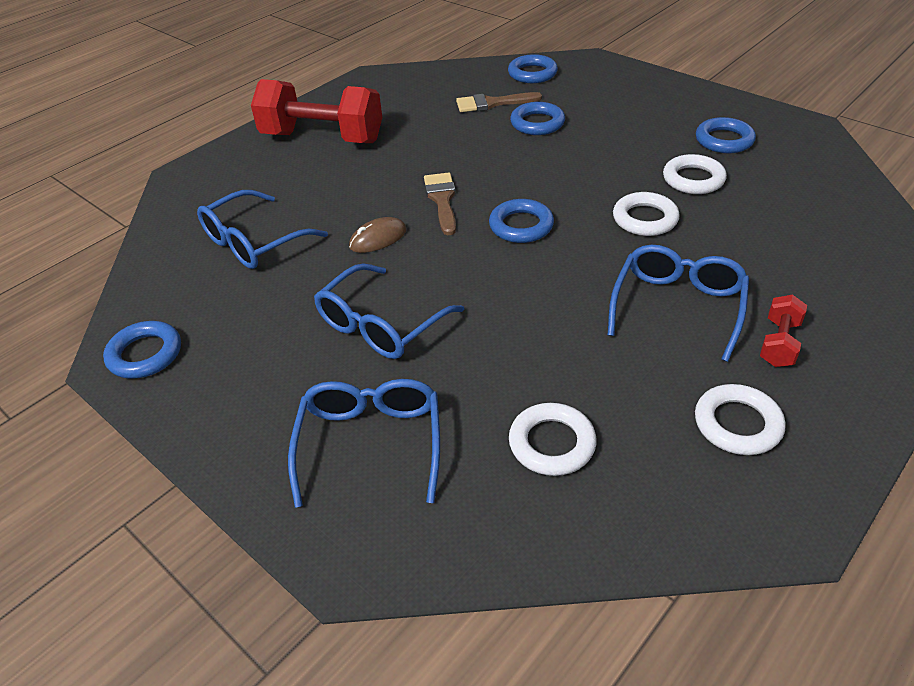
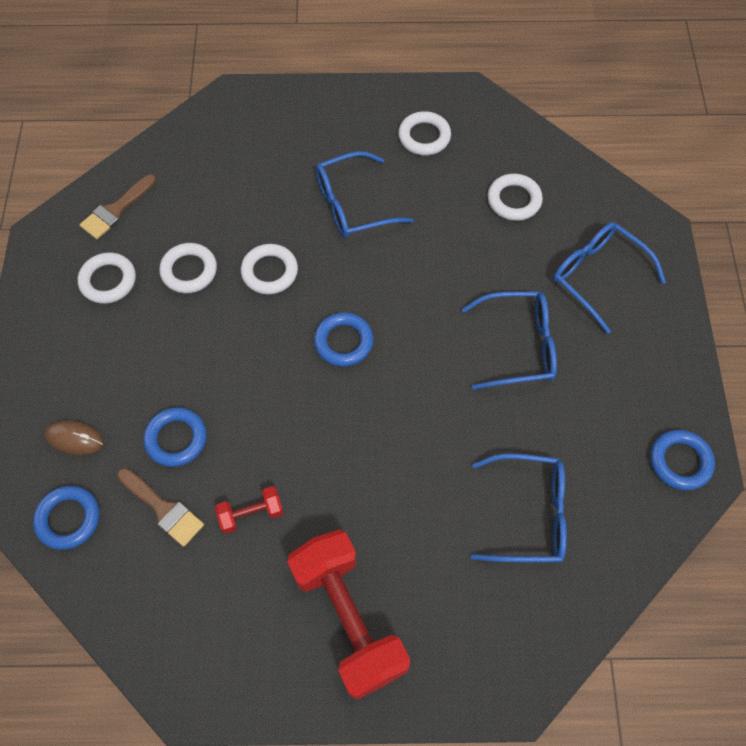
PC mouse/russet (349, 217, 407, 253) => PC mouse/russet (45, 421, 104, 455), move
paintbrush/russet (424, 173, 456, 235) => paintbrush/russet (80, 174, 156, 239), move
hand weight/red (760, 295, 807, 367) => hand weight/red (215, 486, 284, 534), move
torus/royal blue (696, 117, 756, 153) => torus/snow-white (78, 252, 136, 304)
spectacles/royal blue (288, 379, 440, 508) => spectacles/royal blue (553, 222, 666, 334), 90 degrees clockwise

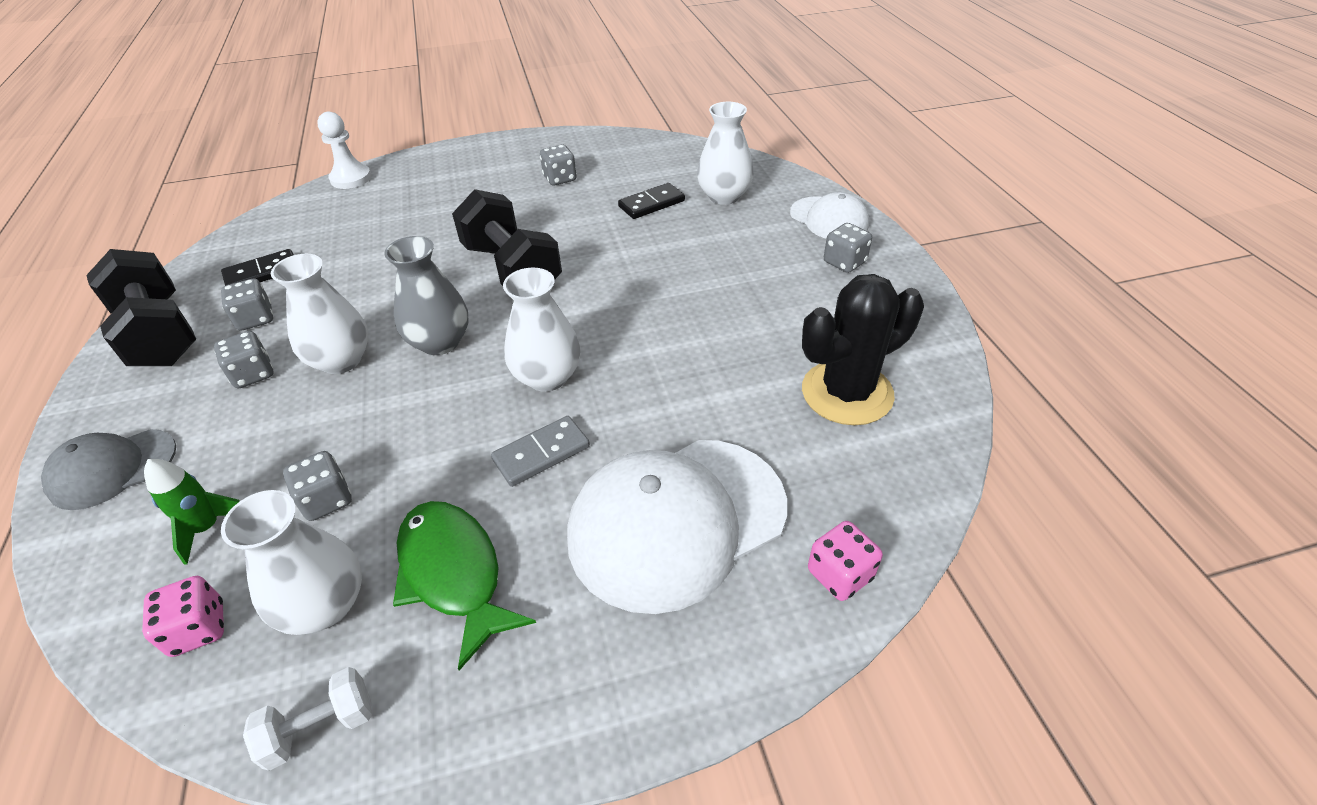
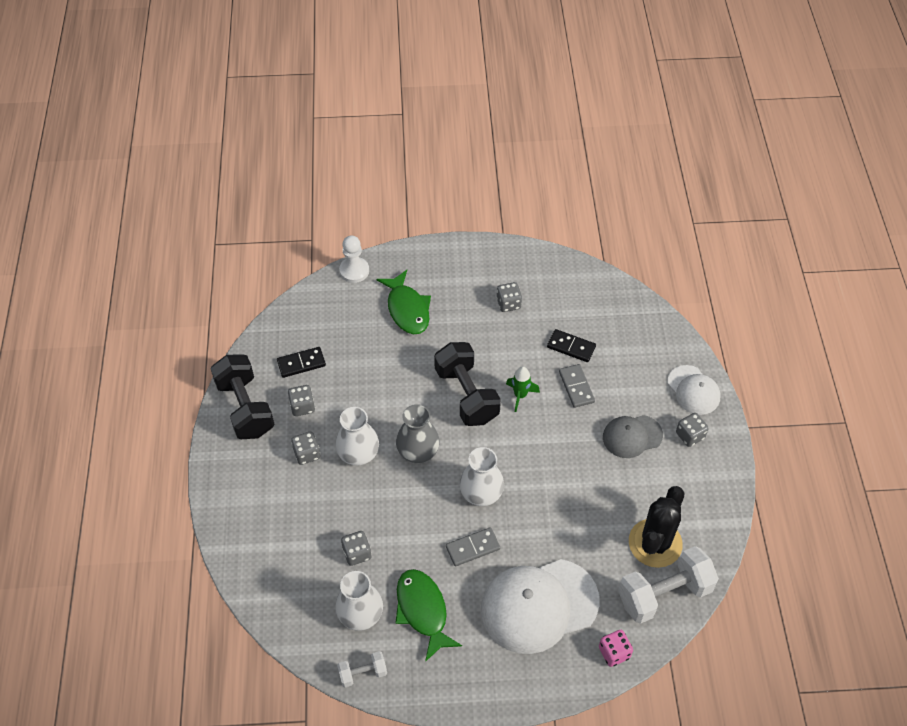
die/pink (142, 576, 224, 657) => nothing
flower vase/snow-white (697, 102, 754, 205) => nothing
nothing => toy fish/green (376, 270, 431, 334)
nothing => domino tile/gray (559, 364, 595, 408)
nothing => hand weight/snow-white (618, 546, 719, 624)
baseball cap/gray (41, 429, 176, 510) => baseball cap/gray (603, 415, 663, 458), move
toy rocket/green (144, 459, 240, 564) => toy rocket/green (506, 366, 540, 412), move
domino tile/black (618, 183, 685, 219) => domino tile/black (547, 329, 596, 362), 45 degrees clockwise
cactus/black (802, 274, 924, 425) => cactus/black (629, 486, 685, 568), 45 degrees counterclockwise

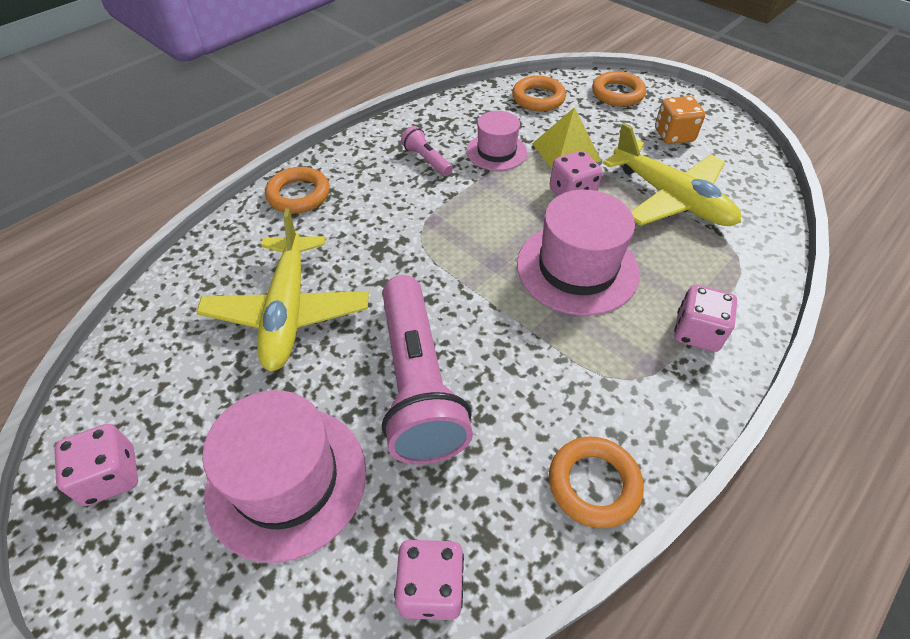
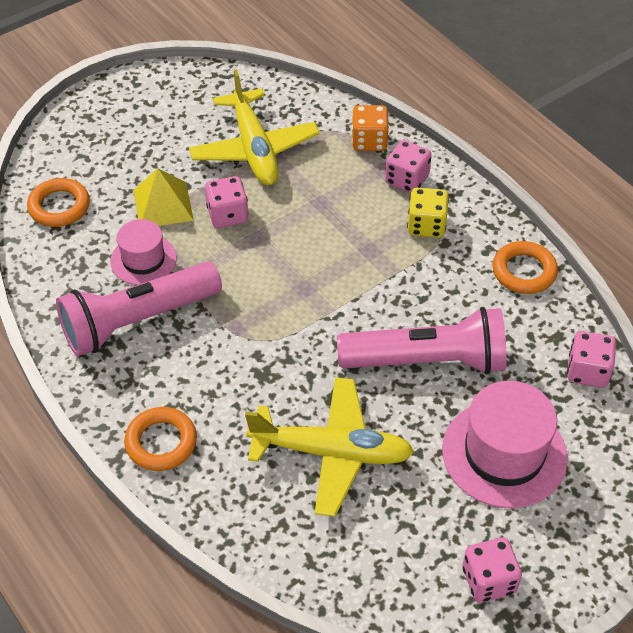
tall hat/pink (517, 190, 640, 316) => nothing
torus/orange (592, 71, 646, 106) => nothing
nothing => die/yellow (407, 187, 449, 238)
die/orange (655, 96, 705, 144) => die/orange (351, 105, 389, 151), move
plane/yellow (603, 123, 741, 226) => plane/yellow (189, 69, 319, 185), 105 degrees clockwise
pocket torch/pink (401, 126, 453, 176) => pocket torch/pink (56, 262, 222, 356), x2.29

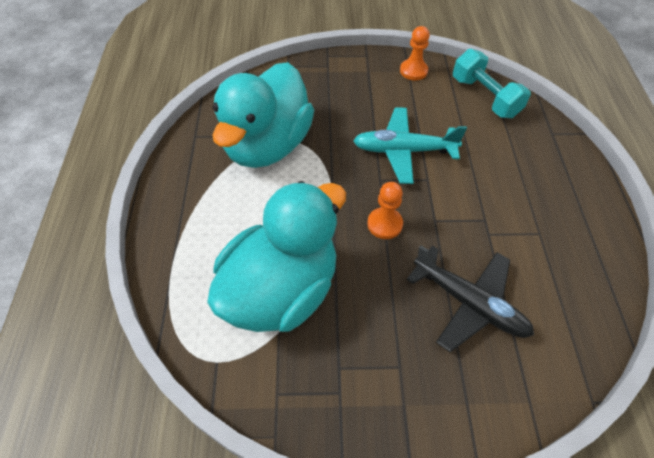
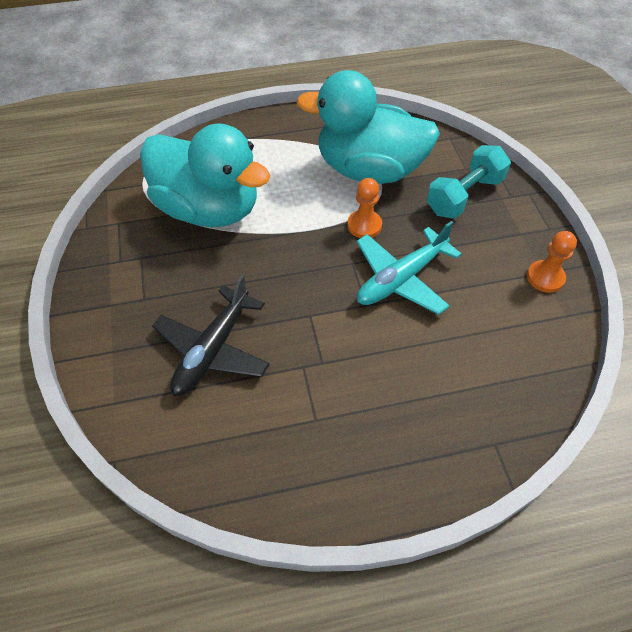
chess pawn/orange (367, 182, 403, 239) => chess pawn/orange (347, 178, 382, 238), move
hand weight/aqua (453, 49, 531, 118) => hand weight/aqua (427, 145, 511, 219), move
plane/aqua (353, 107, 467, 184) => plane/aqua (357, 221, 462, 315), 120 degrees counterclockwise

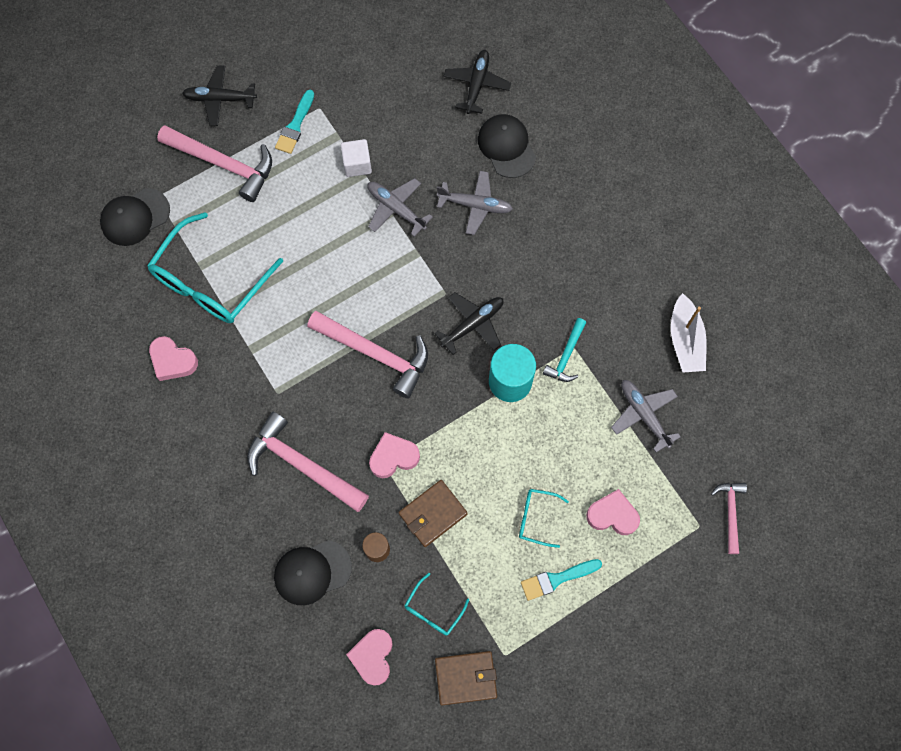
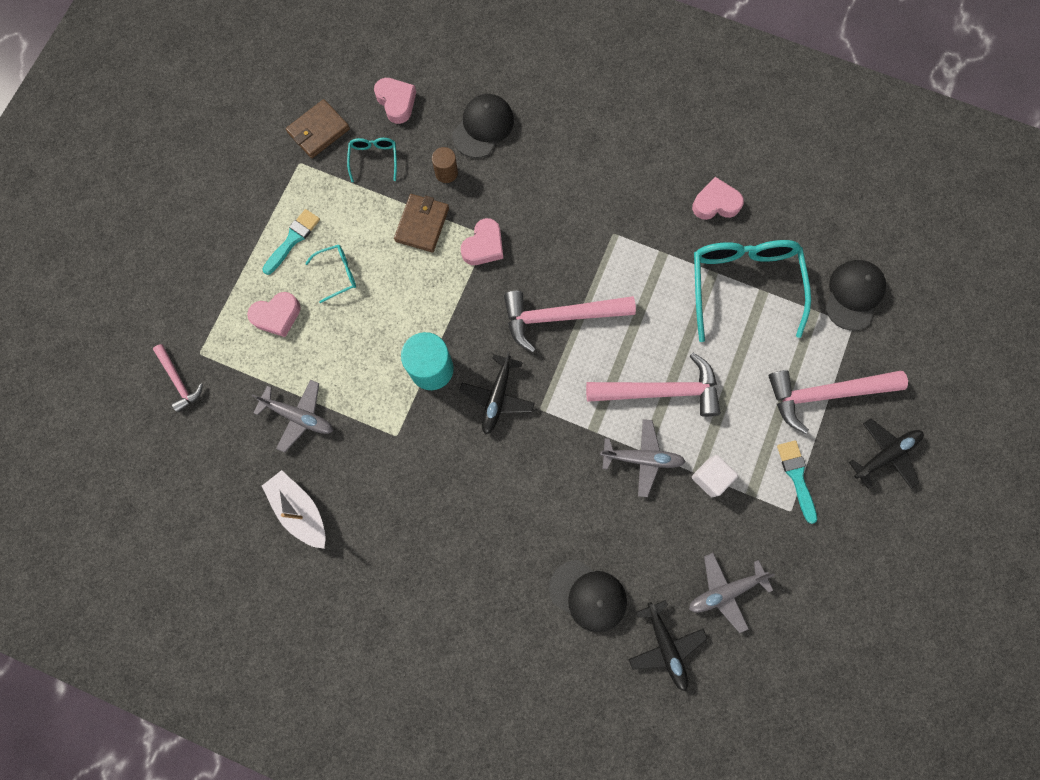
hammer/aqua (543, 318, 586, 382) => nothing
hammer/pink (247, 411, 369, 512) => hammer/pink (586, 353, 721, 417), move
plane/gray (437, 171, 513, 235) => plane/gray (689, 553, 775, 633), move

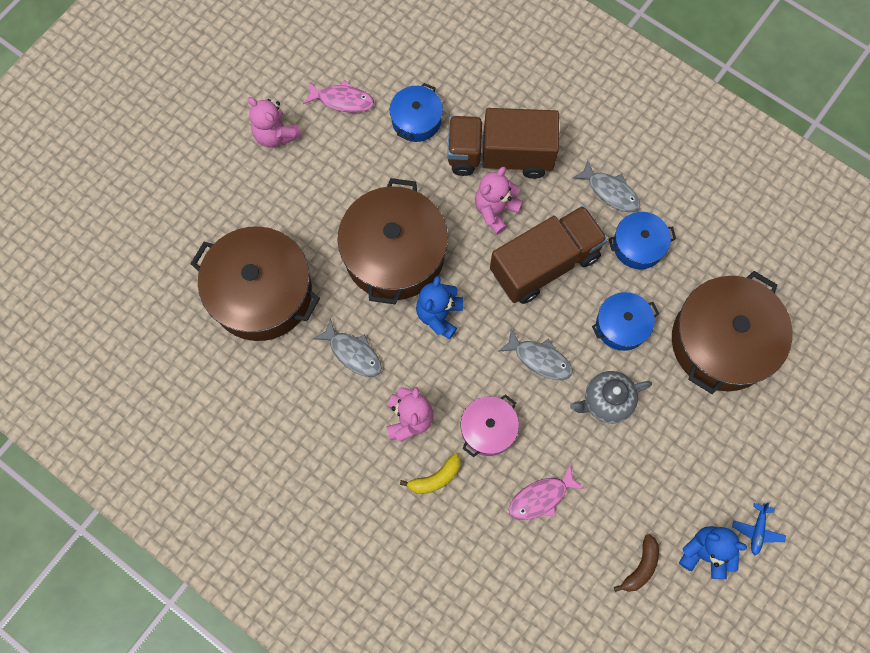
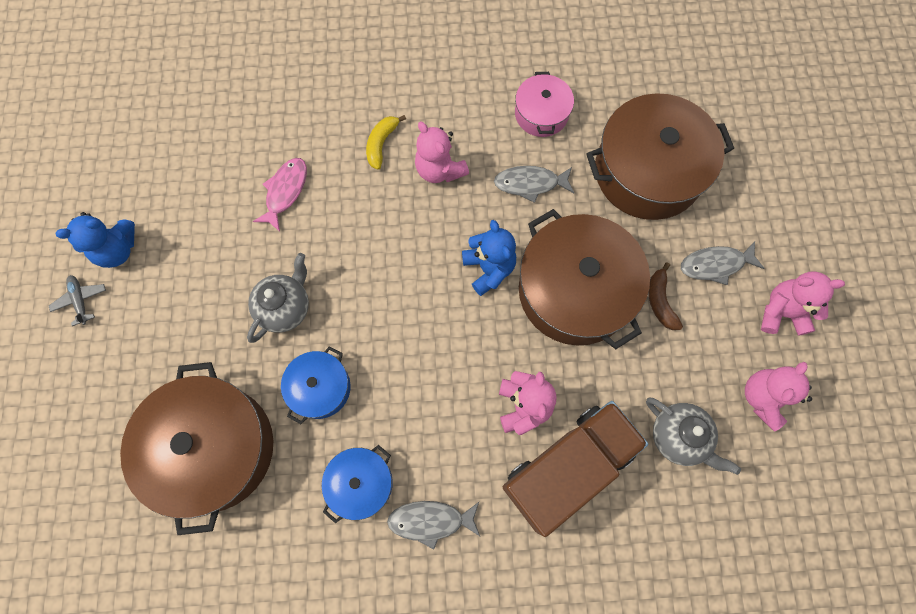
truck/russet (490, 205, 608, 304) => nothing
stockpot/pink (461, 394, 519, 457) => stockpot/pink (515, 72, 574, 137), move
toy fish/gray (498, 329, 573, 380) => toy fish/gray (681, 241, 765, 285), move
toy banana/russet (614, 534, 659, 592) => toy banana/russet (648, 262, 683, 330), move
toy fish/pink (303, 80, 374, 113) => stuffed bear/pink (745, 362, 812, 431)
stockpot/royal blue (390, 83, 443, 142) => tea pot/gray (646, 398, 741, 475)
plane/royal blue (732, 503, 786, 555) => plane/gray (49, 275, 106, 326)

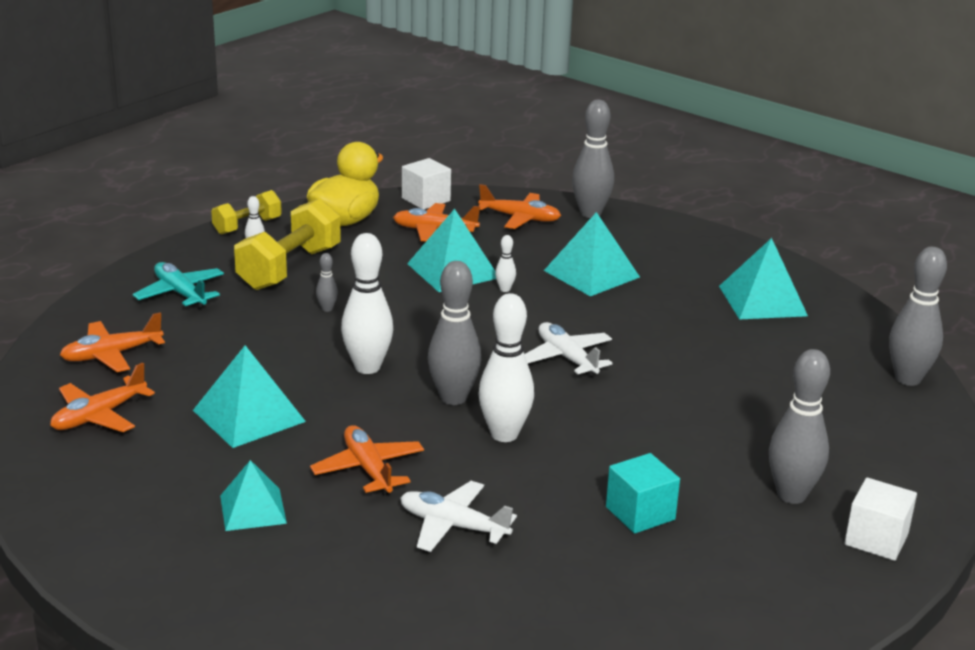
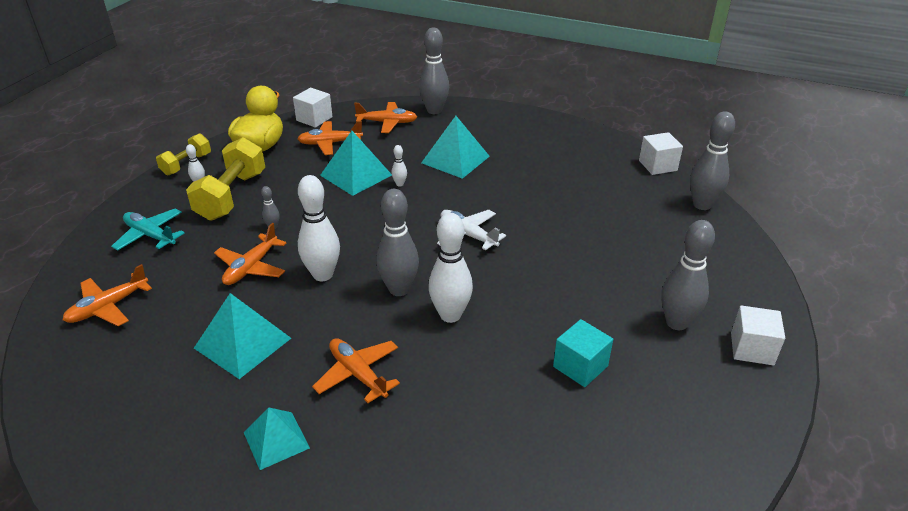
plane/snow-white (400, 481, 517, 552) => nothing
pyramid shape/aqua (719, 238, 808, 320) => nothing
nothing => block/snow-white (639, 132, 683, 175)
plane/orange (50, 362, 155, 432) => plane/orange (214, 223, 287, 285), move

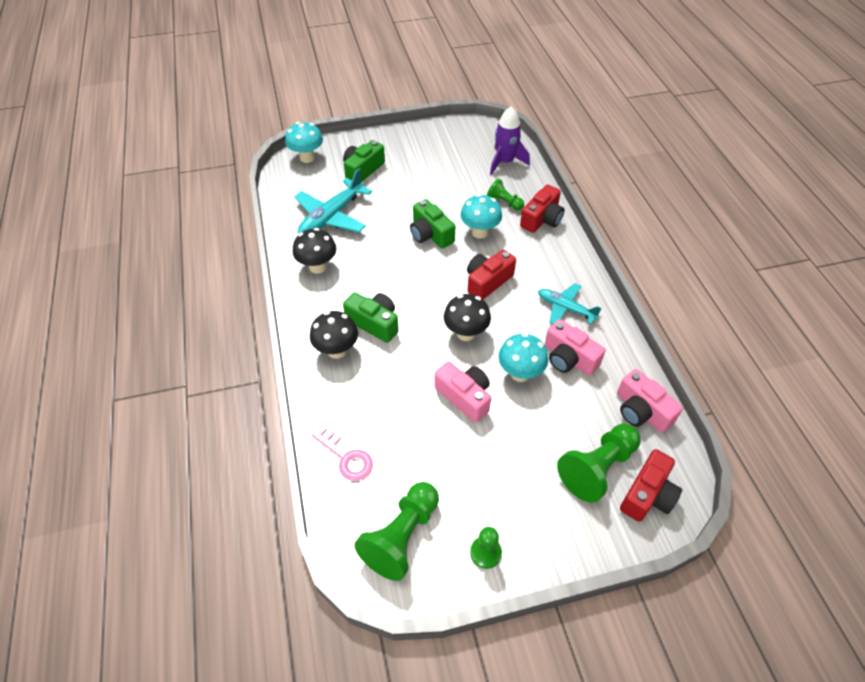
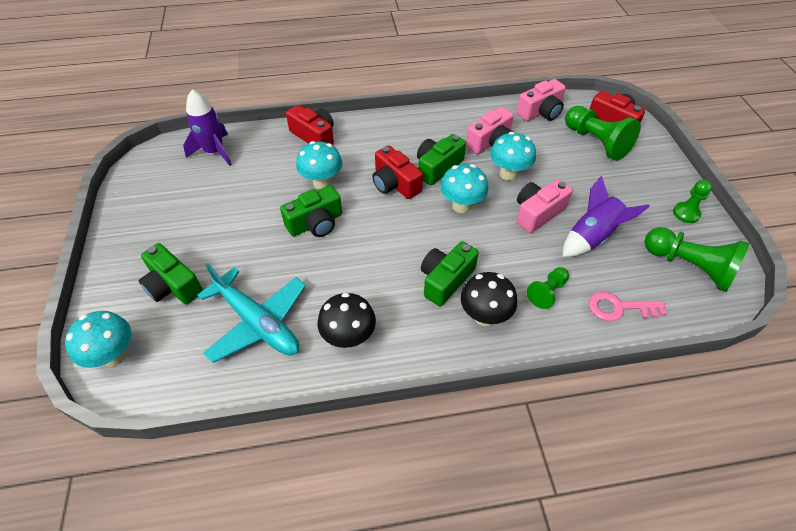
plane/aqua (538, 283, 602, 324) => nothing
nothing => compact camera/green (417, 134, 466, 185)
nothing => toy rocket/violet (563, 176, 650, 257)
chess pawn/green (487, 179, 524, 211) => chess pawn/green (526, 267, 569, 309), move
toadstool/black (444, 294, 491, 341) => toadstool/aqua (440, 164, 488, 213)
latchkey/pink (312, 426, 373, 481) => latchkey/pink (589, 292, 667, 321), 135 degrees counterclockwise

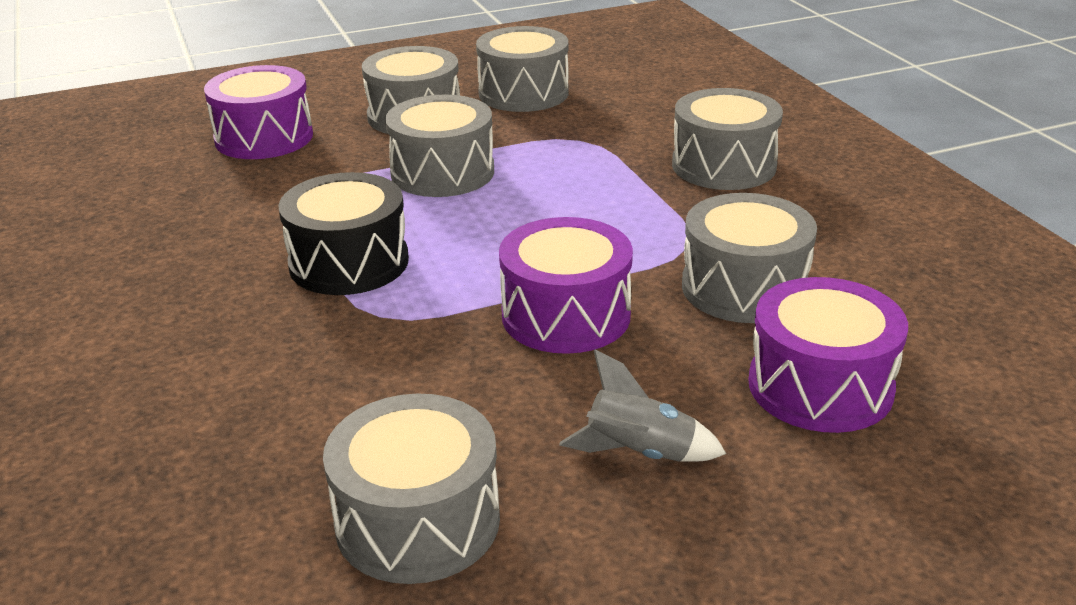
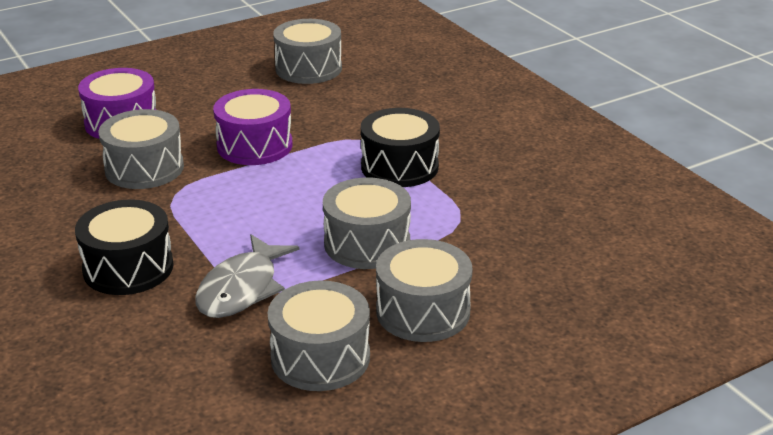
snare drum/violet (204, 65, 313, 159) => nothing
toy rocket/gray (559, 349, 726, 462) => nothing
nothing => toy fish/gray (195, 234, 299, 318)
snare drum/gray (672, 88, 783, 190) => snare drum/black (75, 200, 174, 295)

